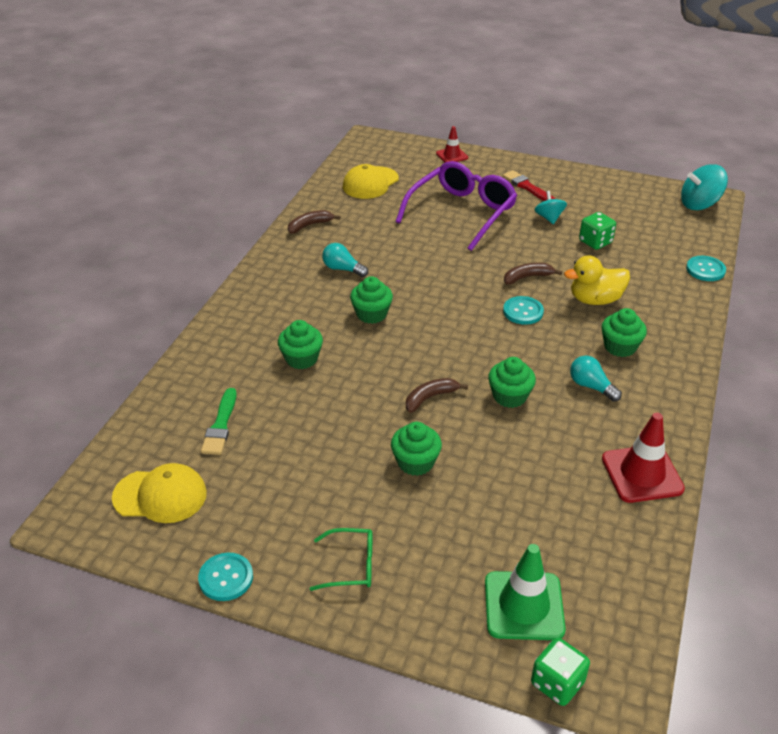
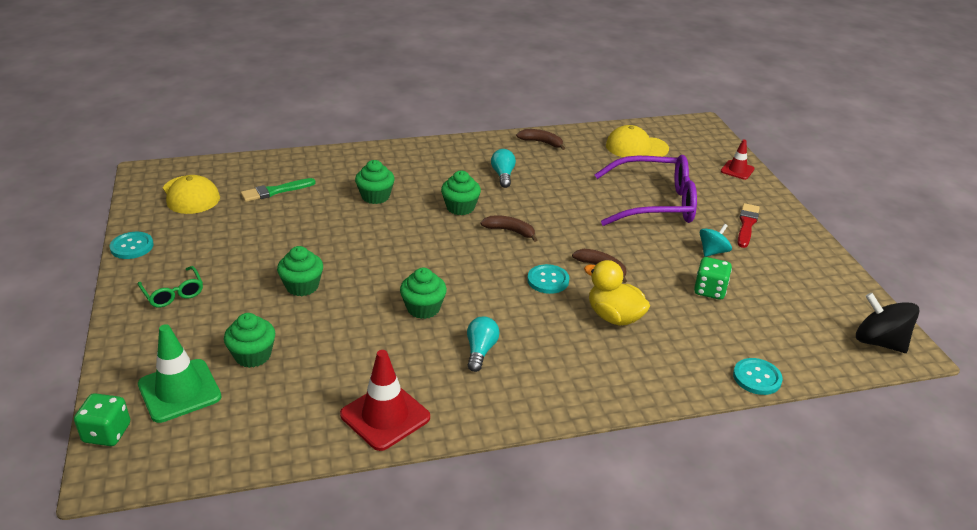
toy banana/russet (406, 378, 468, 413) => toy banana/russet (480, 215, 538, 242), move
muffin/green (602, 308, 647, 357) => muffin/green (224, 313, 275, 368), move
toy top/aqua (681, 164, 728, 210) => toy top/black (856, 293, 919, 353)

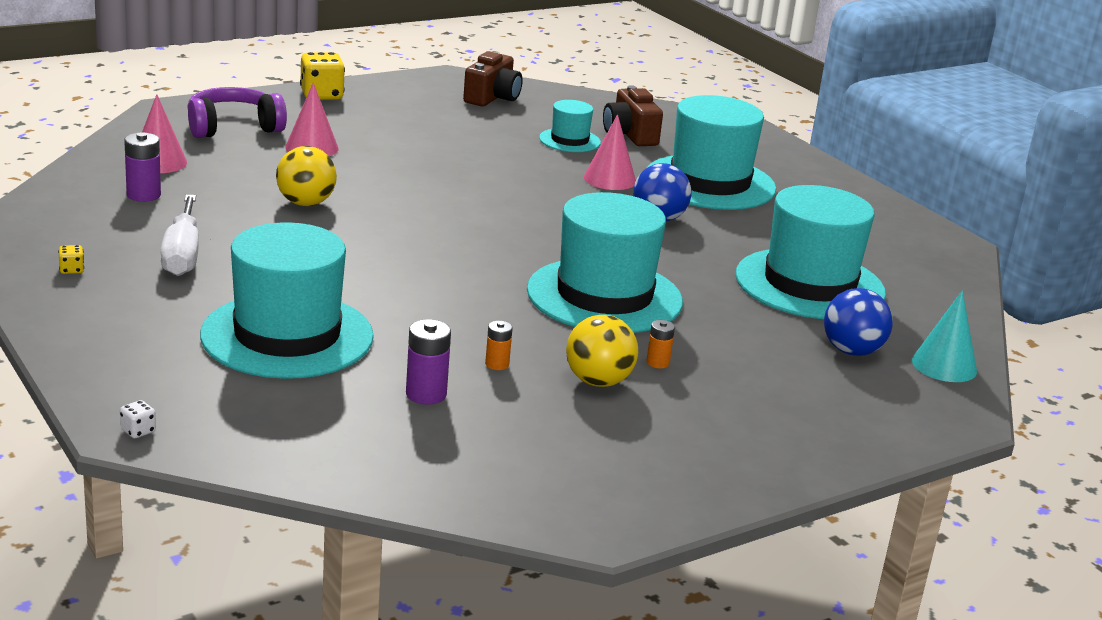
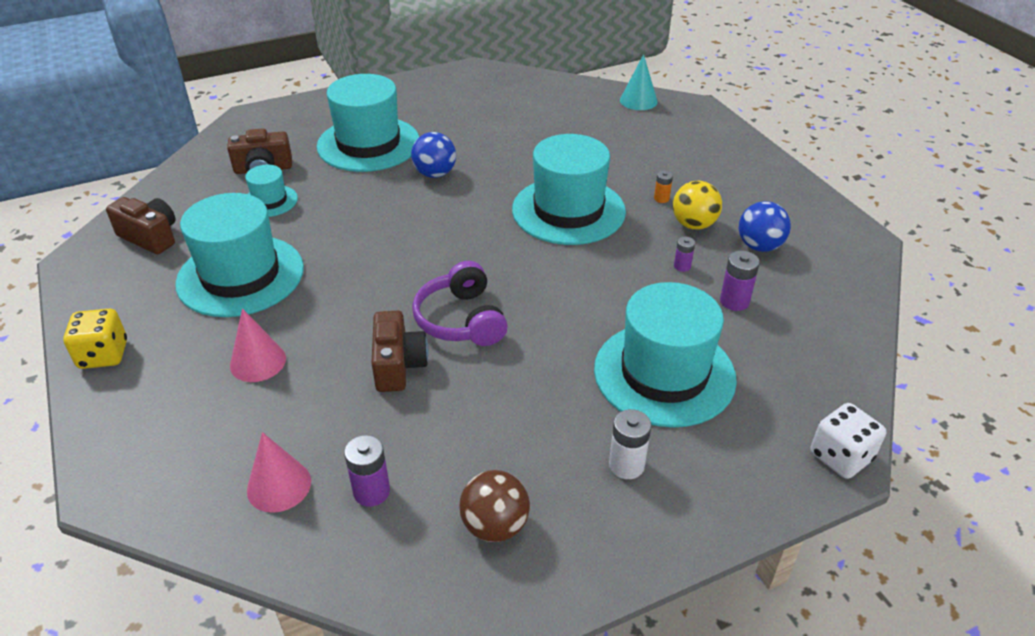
die/yellow (58, 245, 84, 274) => nothing
flat screwdriver/snow-white (161, 195, 199, 276) => nothing
solid cone/pink (584, 114, 636, 190) => nothing
nothing => play ball/russet (459, 470, 530, 542)
nothing => power cell/snow-white (609, 409, 651, 479)
headset/violet (187, 87, 287, 138) => headset/violet (412, 261, 508, 346), move
tall hat/aqua (735, 185, 886, 319) => tall hat/aqua (175, 193, 304, 317), move
play ball/royal blue (824, 288, 893, 356) => play ball/royal blue (739, 201, 791, 252), move
play ball/yellow (276, 146, 337, 206) => compact camera/russet (371, 311, 429, 392)
power cell/orange (485, 321, 513, 370) => power cell/violet (674, 237, 695, 272)
die/snow-white (120, 400, 156, 438) => die/snow-white (811, 403, 886, 479), x2.26

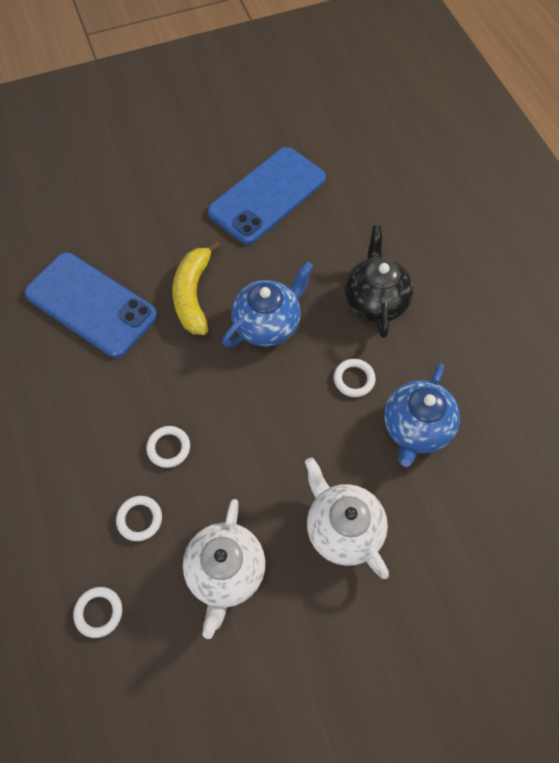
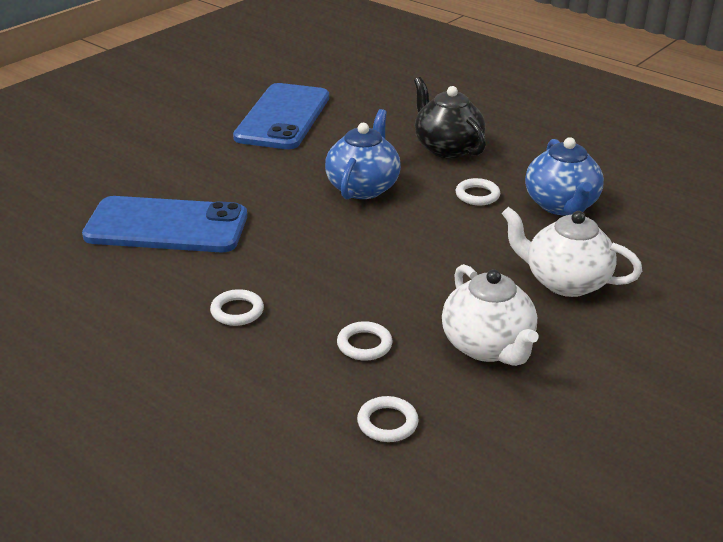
toy banana/yellow (172, 241, 221, 335) => nothing
torus/snow-white (146, 426, 190, 468) => torus/snow-white (210, 289, 264, 326), move

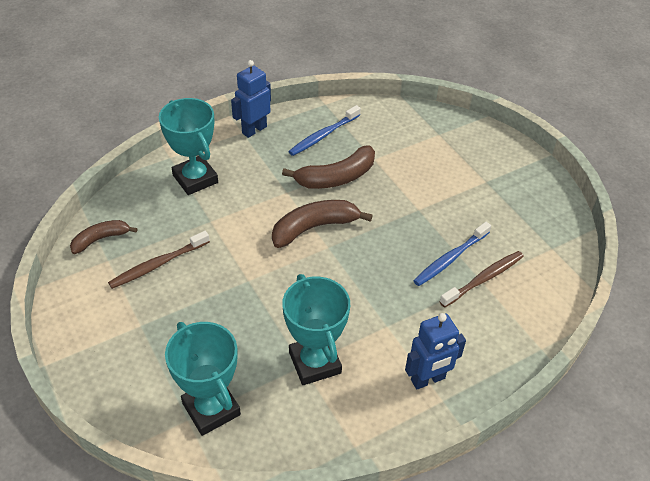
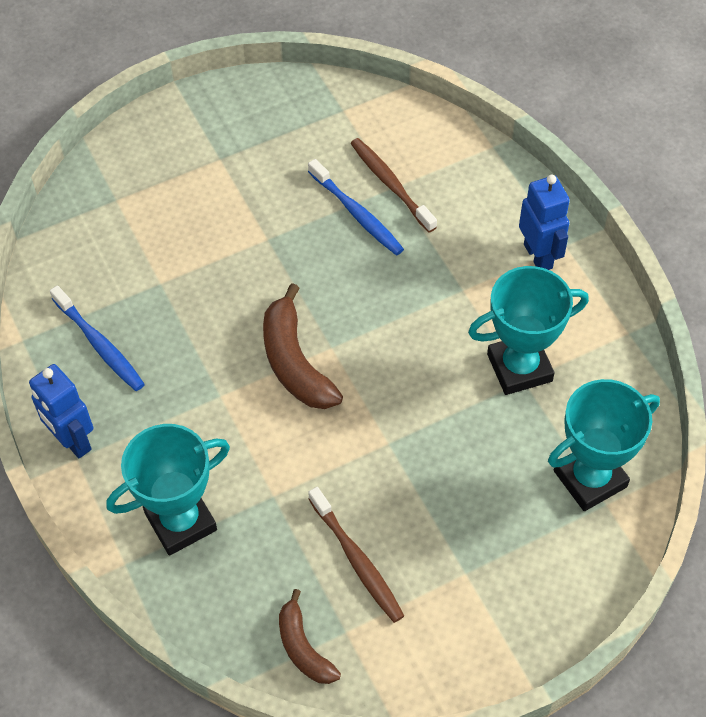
toy banana/russet (282, 145, 375, 189) => nothing

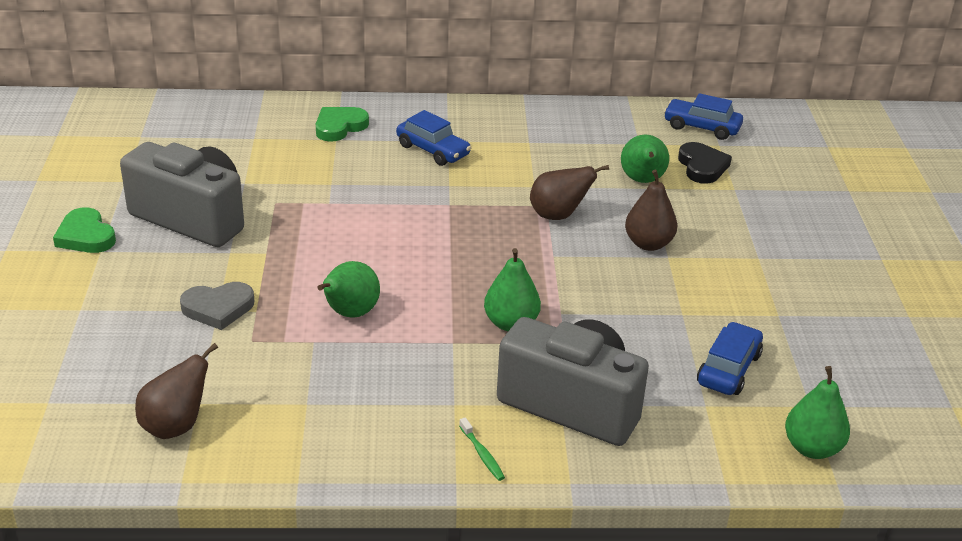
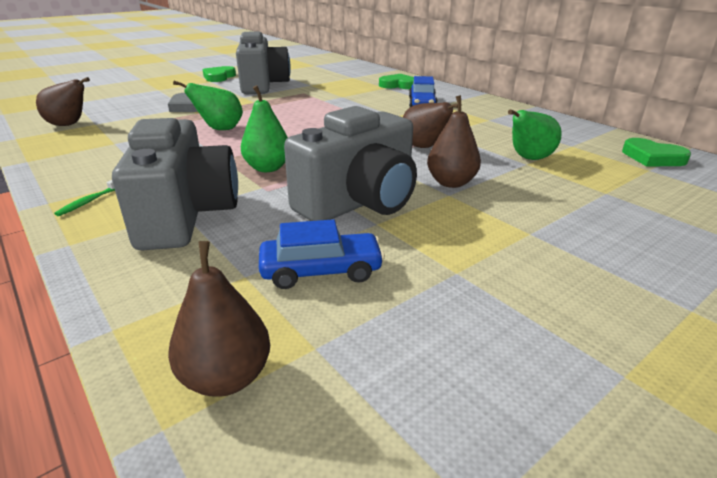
love heart/black (678, 142, 732, 184) => nothing
nothing => compact camera/gray (284, 106, 417, 221)
car/royal blue (664, 93, 743, 140) => love heart/green (622, 138, 691, 166)
pear/green (785, 366, 850, 459) => pear/russet (168, 241, 270, 397)

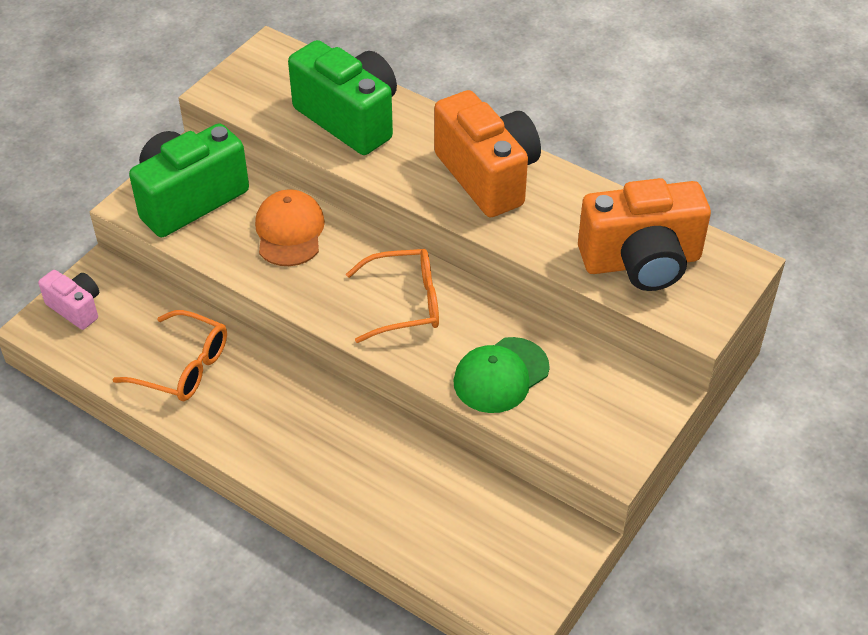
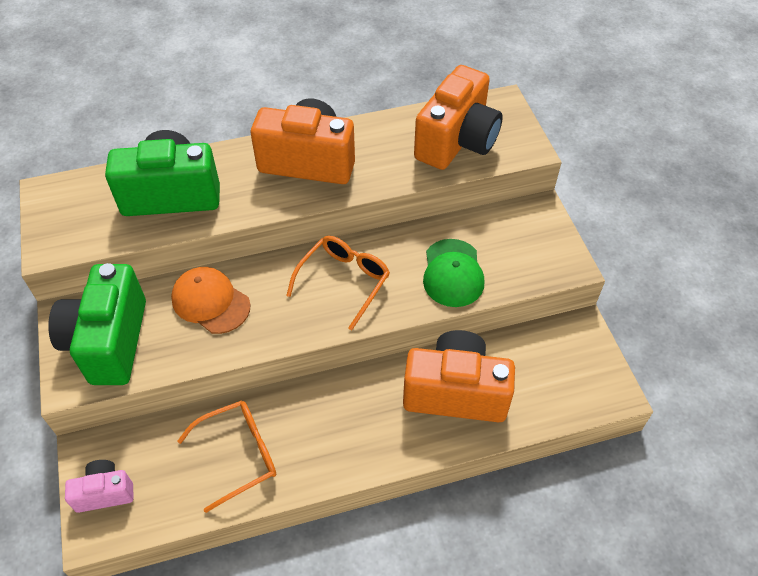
nothing => compact camera/orange (403, 330, 515, 422)

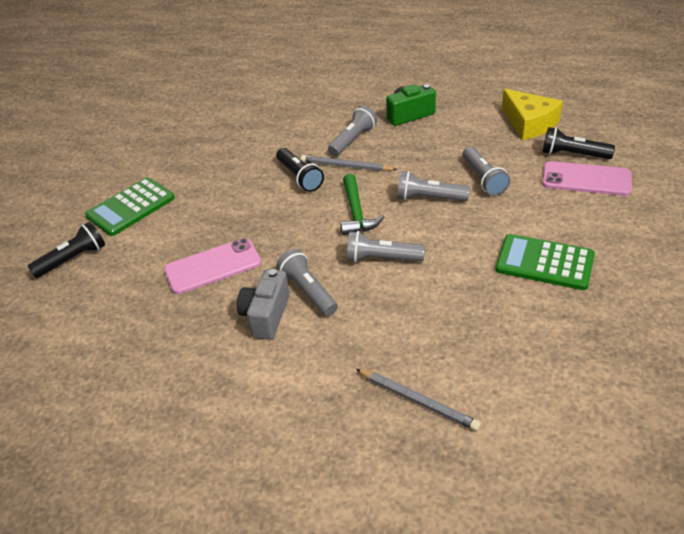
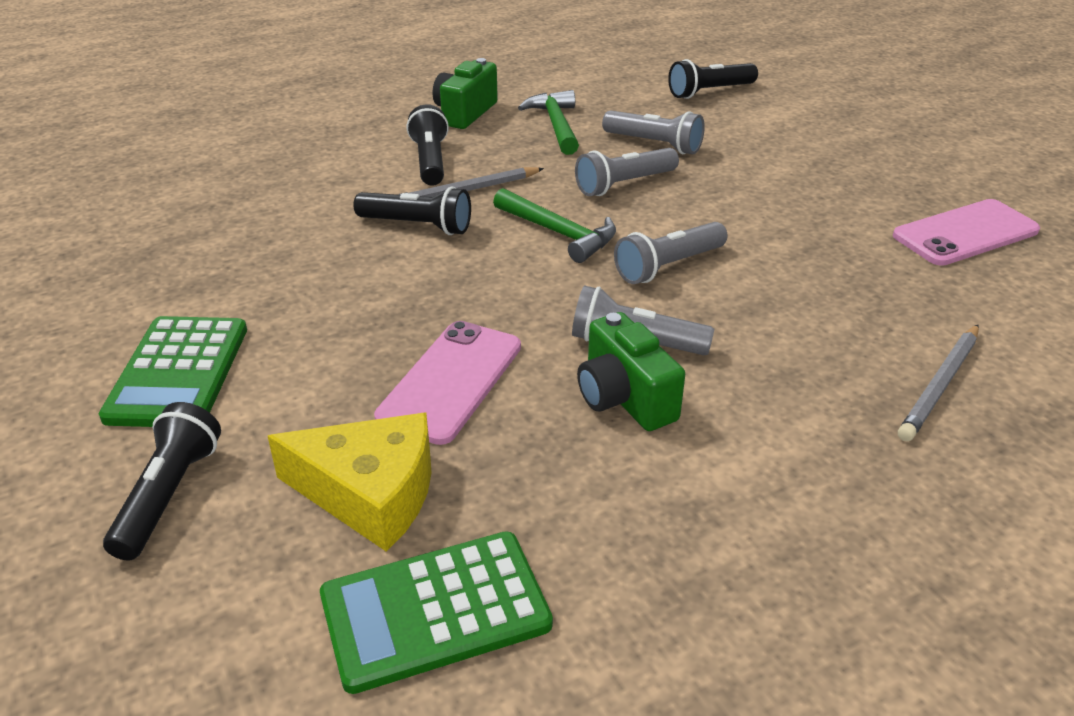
nothing => hammer/green (518, 90, 579, 155)
pocket calculator/green (496, 234, 595, 290) => pocket calculator/green (320, 531, 553, 694), move
cheese/yellow (502, 89, 563, 140) => cheese/yellow (268, 412, 432, 552), move
smartphone/pink (542, 161, 632, 196) => smartphone/pink (893, 199, 1040, 266), move
compact camera/gray (237, 269, 289, 340) => compact camera/green (577, 312, 685, 431)
pocket torch/gray (328, 106, 377, 157) => pocket torch/black (406, 104, 449, 186)
wooden pencil/gray (356, 369, 481, 431) => wooden pencil/gray (898, 325, 979, 441), 135 degrees clockwise

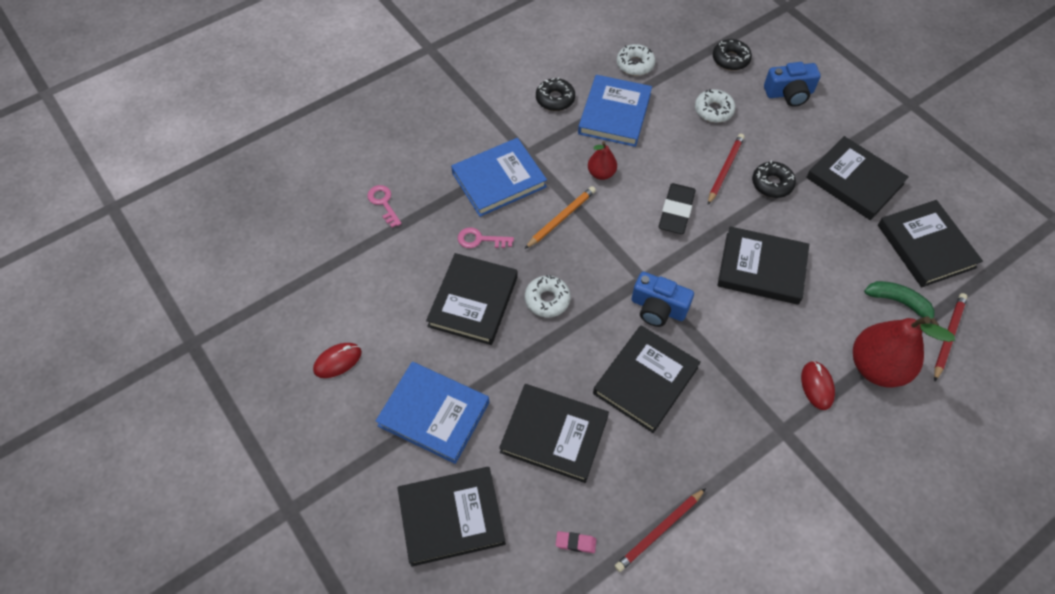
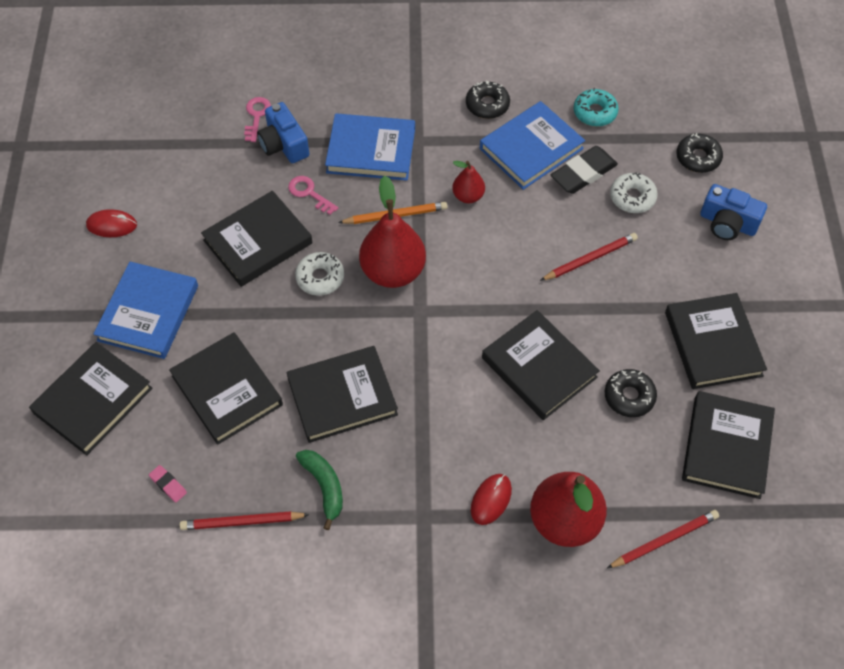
nothing => pear/red (359, 175, 426, 288)
compact camera/royal blue (632, 272, 694, 327) => compact camera/royal blue (257, 102, 309, 163), move
eraser/black (659, 183, 696, 234) => eraser/black (551, 146, 618, 194), move
doughnut/black (752, 161, 796, 198) => doughnut/black (605, 369, 657, 417), move
toy banana/green (864, 281, 939, 326) => toy banana/green (296, 450, 343, 530), move
doughnut/snow-white (617, 44, 655, 76) => doughnut/aqua (573, 88, 619, 127)
hardcover/royal blue (376, 362, 489, 464) => hardcover/royal blue (94, 262, 198, 359), 45 degrees clockwise
hardcover/black (397, 467, 506, 567) => hardcover/black (29, 342, 153, 455), 75 degrees counterclockwise

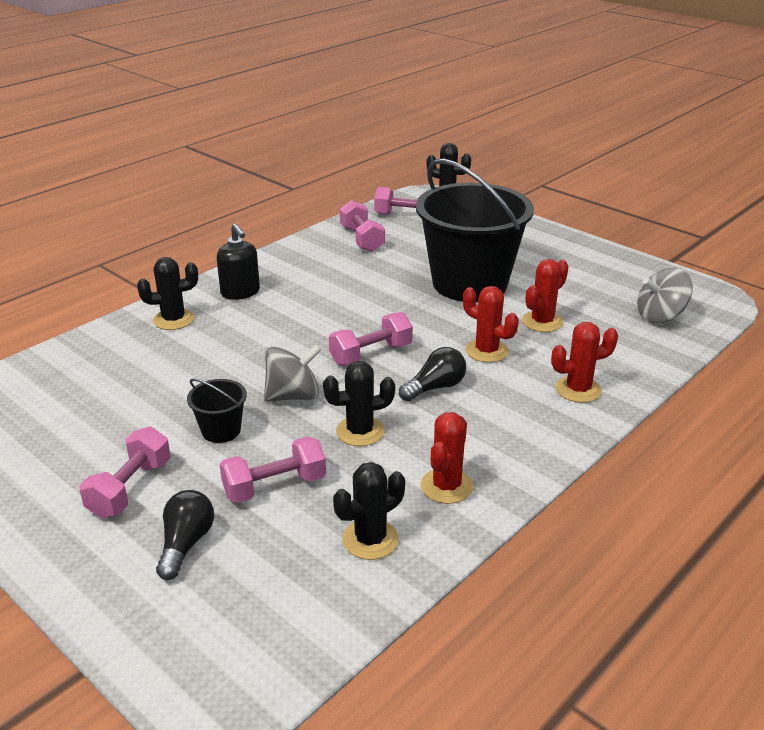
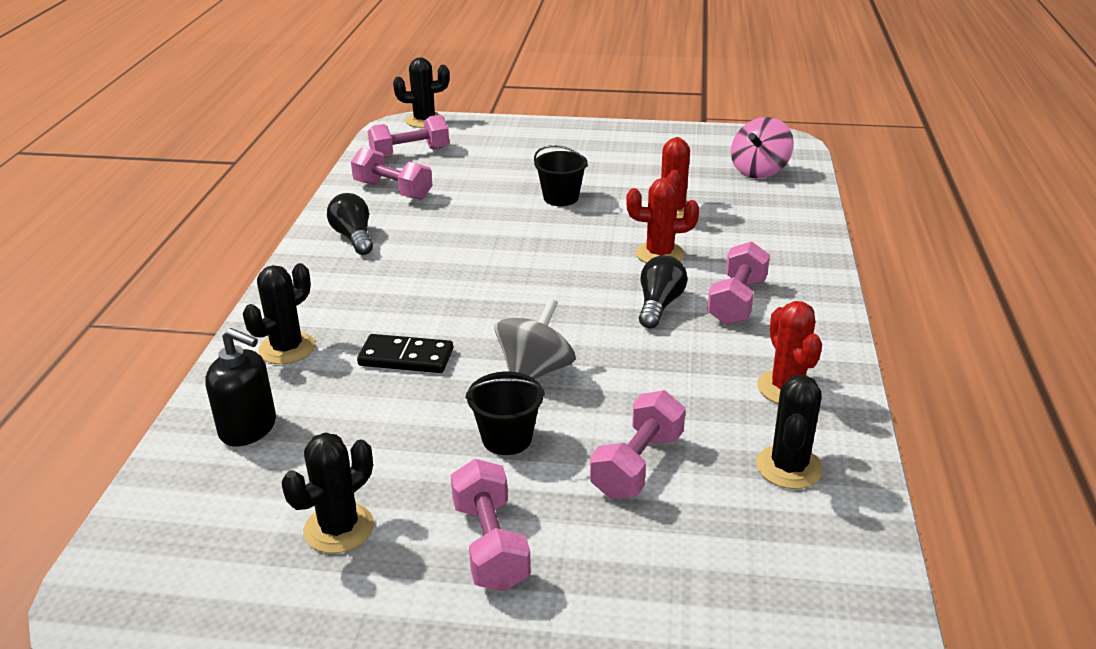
cactus/red (551, 322, 618, 403) => nothing
nothing => domino tile/black (357, 334, 453, 373)
light bulb/black (156, 490, 214, 580) => light bulb/black (327, 193, 373, 255), move
pump bottle/black (217, 224, 260, 300) => pump bottle/black (205, 328, 276, 446), move
cactus/black (323, 361, 395, 446) => cactus/black (282, 432, 374, 553), move
hand weight/pink (329, 312, 413, 366) => hand weight/pink (707, 241, 770, 325), move
toy top/gray (637, 268, 693, 323) => toy top/pink (731, 117, 794, 179)
sand bucket/black (416, 159, 534, 302) => sand bucket/black (534, 145, 588, 206), x0.40

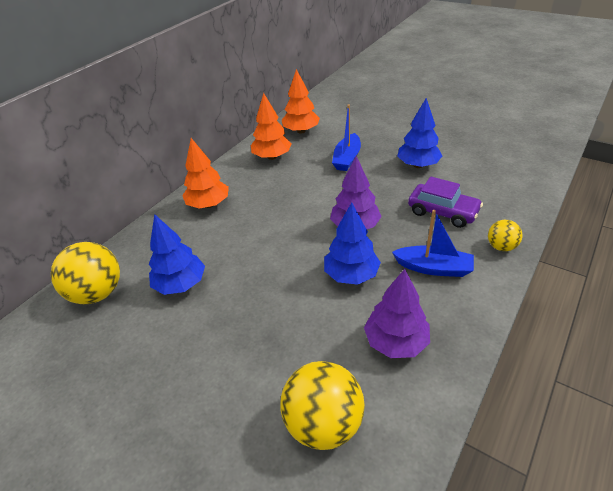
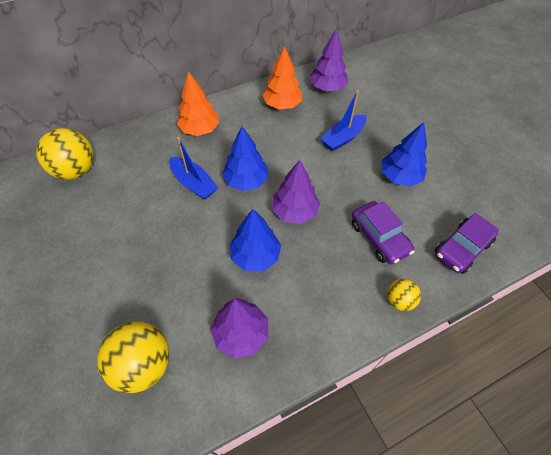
nothing => car/violet (435, 213, 499, 274)
tree/royal blue (149, 214, 205, 295) => tree/royal blue (222, 126, 268, 191), move
toy boat/royal blue (392, 210, 474, 277) => toy boat/royal blue (170, 137, 219, 200), move
tree/orange (282, 69, 320, 134) => tree/violet (309, 28, 348, 91)

